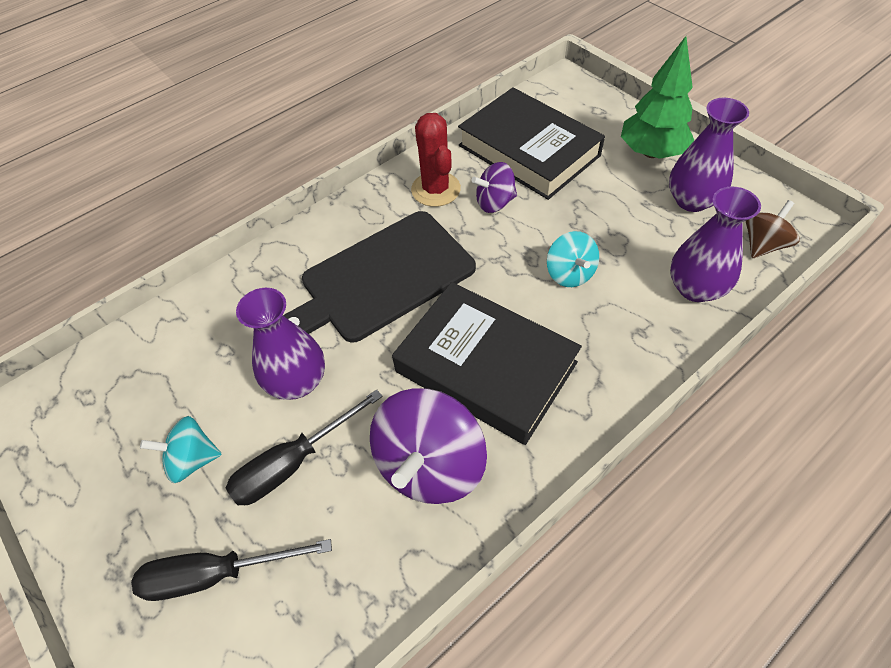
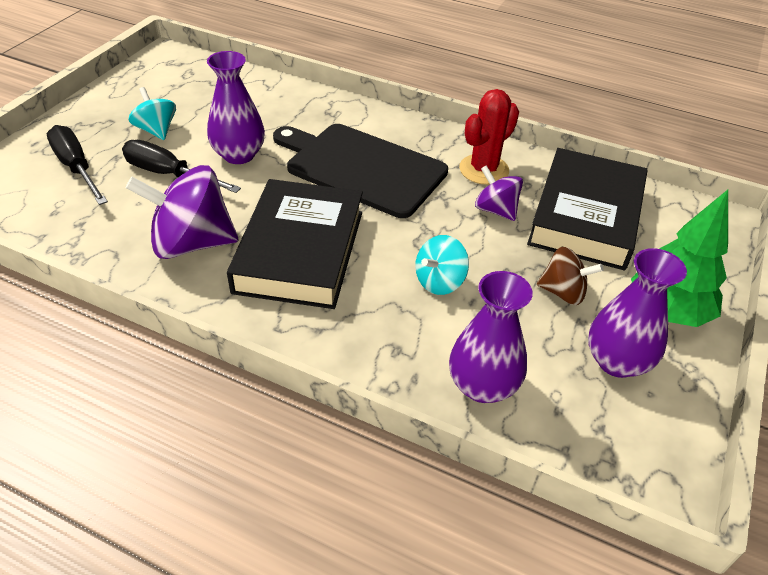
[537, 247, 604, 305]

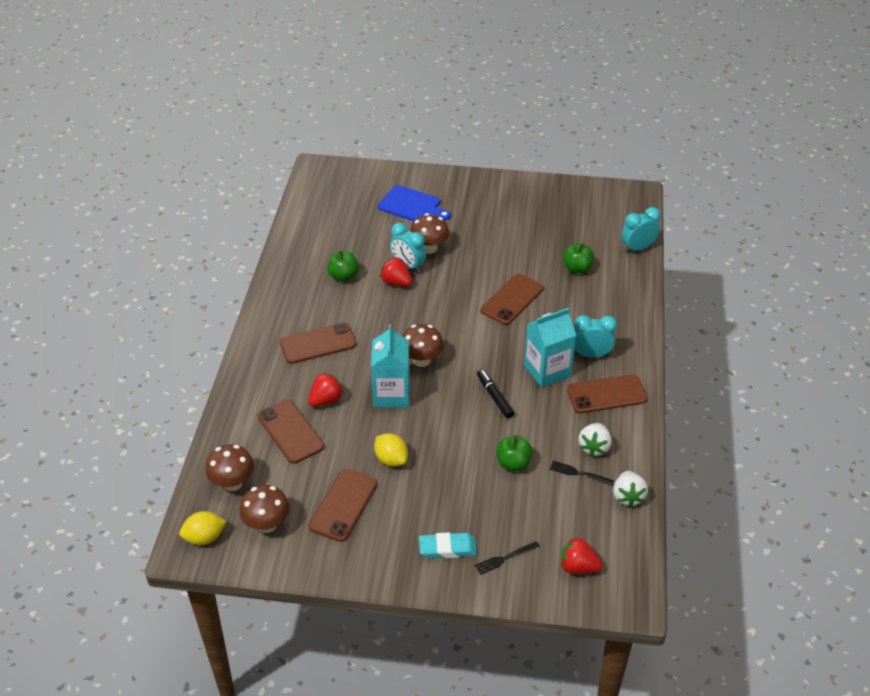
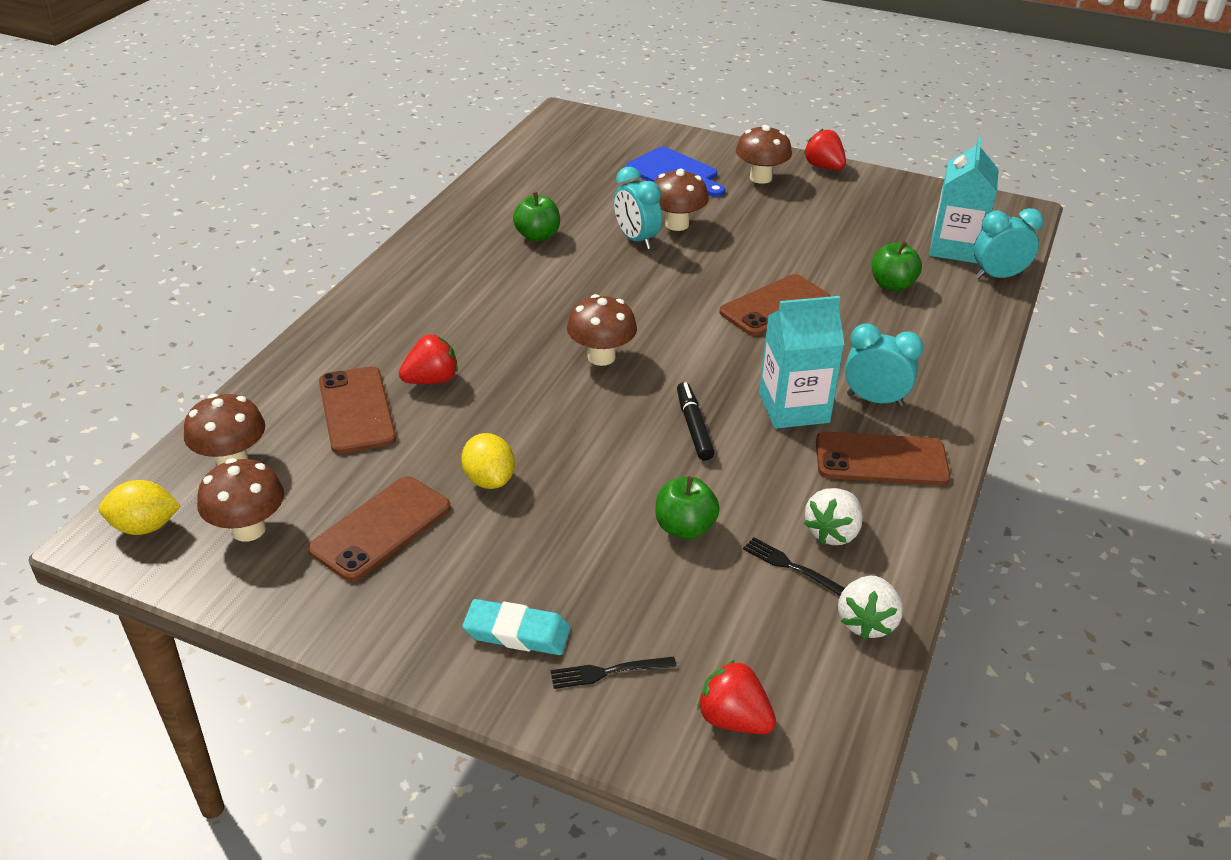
[279, 323, 356, 364] (first image)
[736, 125, 792, 184]
[930, 137, 999, 263]
[804, 129, 846, 170]

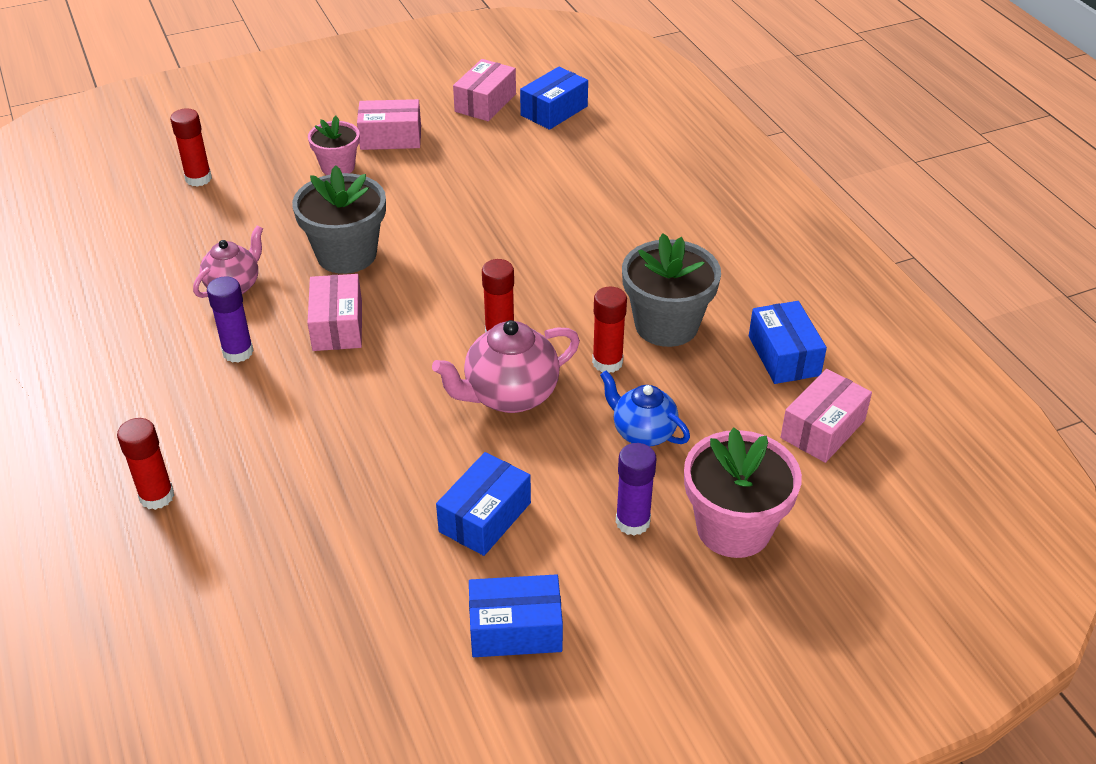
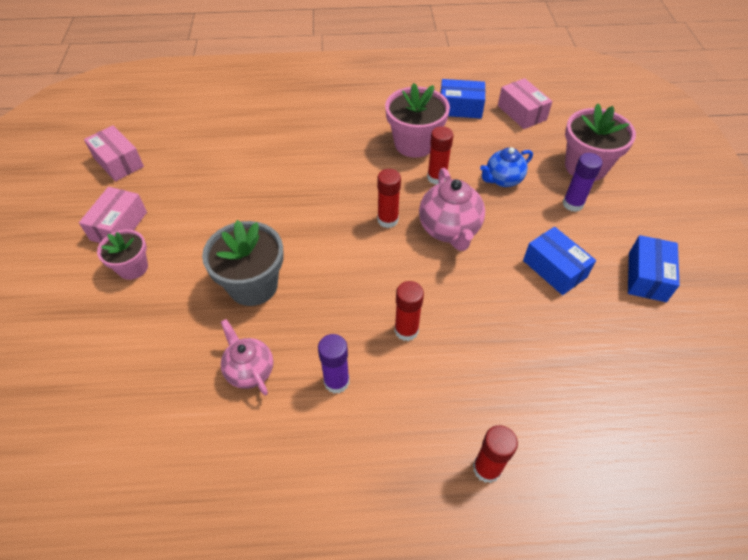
[307, 274, 362, 351] (first image)
[520, 67, 588, 130] (first image)
[395, 281, 424, 341]
[385, 83, 450, 158]

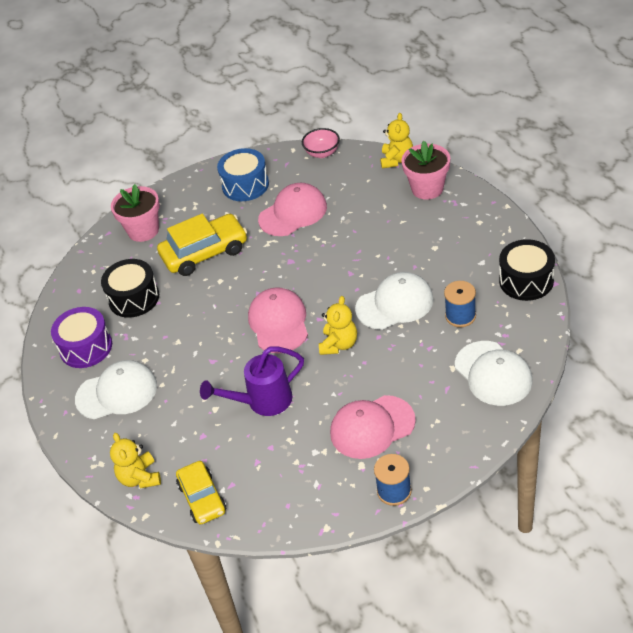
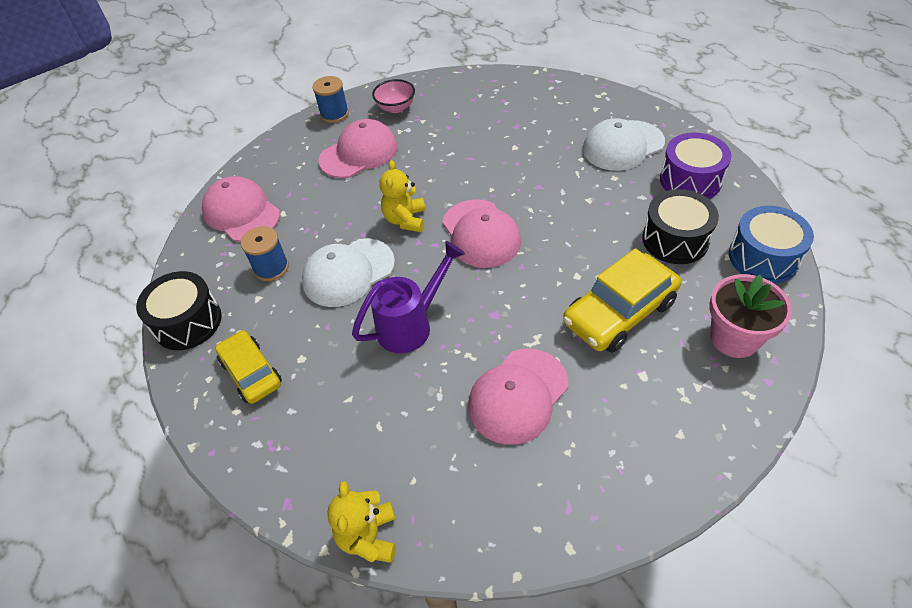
[110, 433, 161, 488] (first image)
[401, 141, 450, 200] (first image)
[215, 330, 282, 404]
[352, 241, 465, 353]
[729, 206, 814, 283]
[372, 79, 415, 113]
[202, 176, 280, 242]

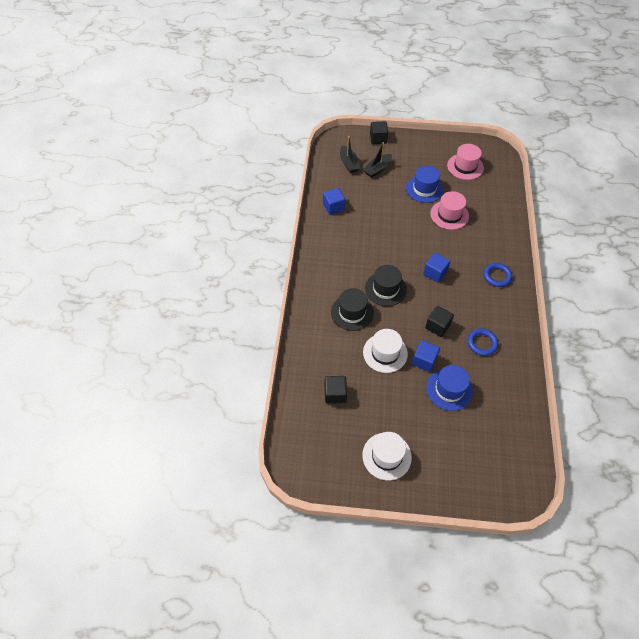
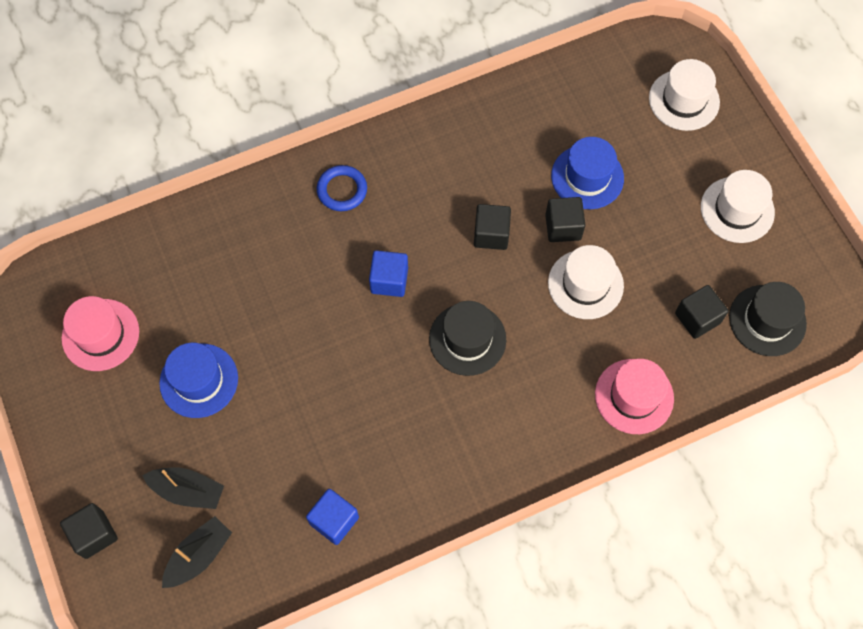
[467, 328, 498, 356] (first image)
[649, 59, 720, 131]
[729, 282, 807, 356]
[595, 359, 674, 434]
[545, 197, 585, 242]

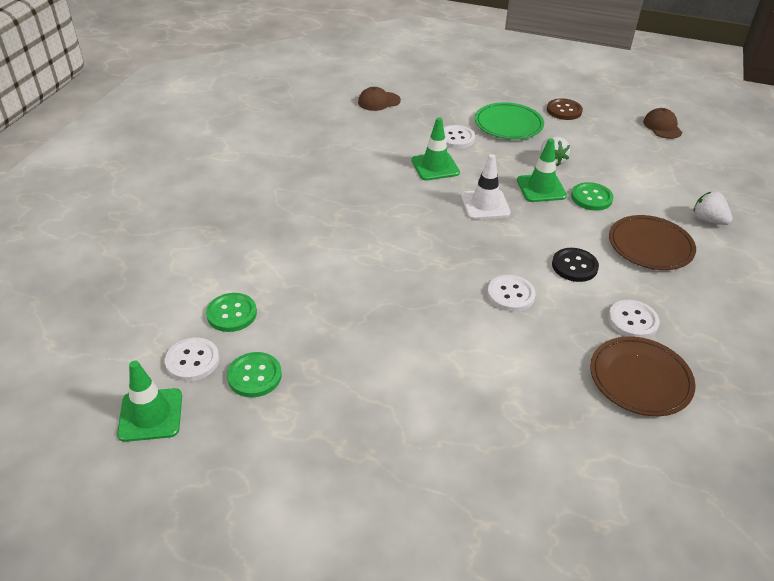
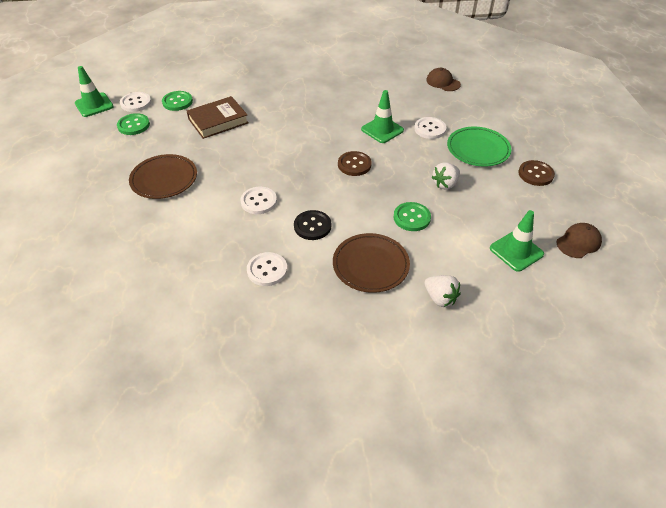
[187, 96, 249, 139]
[490, 210, 544, 272]
[129, 154, 197, 199]
[338, 151, 372, 176]
[425, 275, 461, 307]

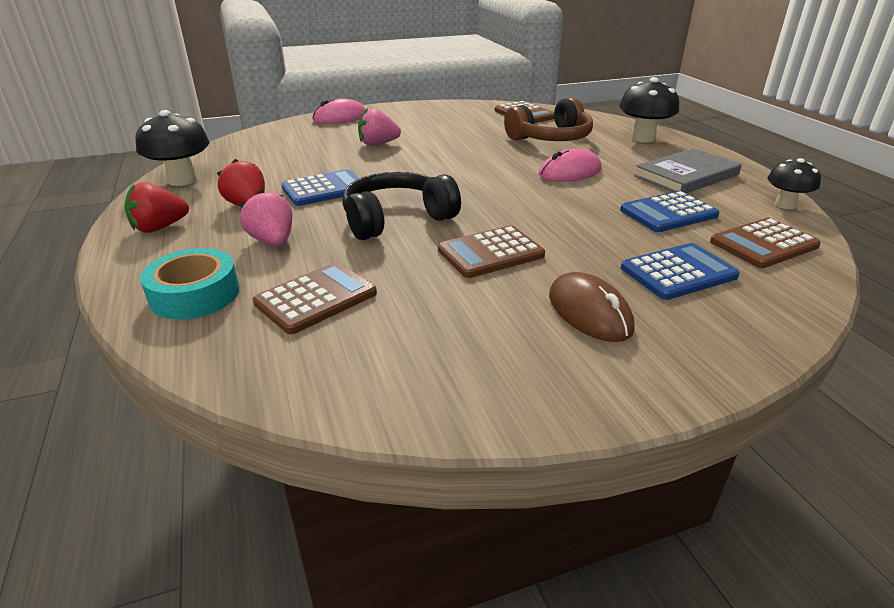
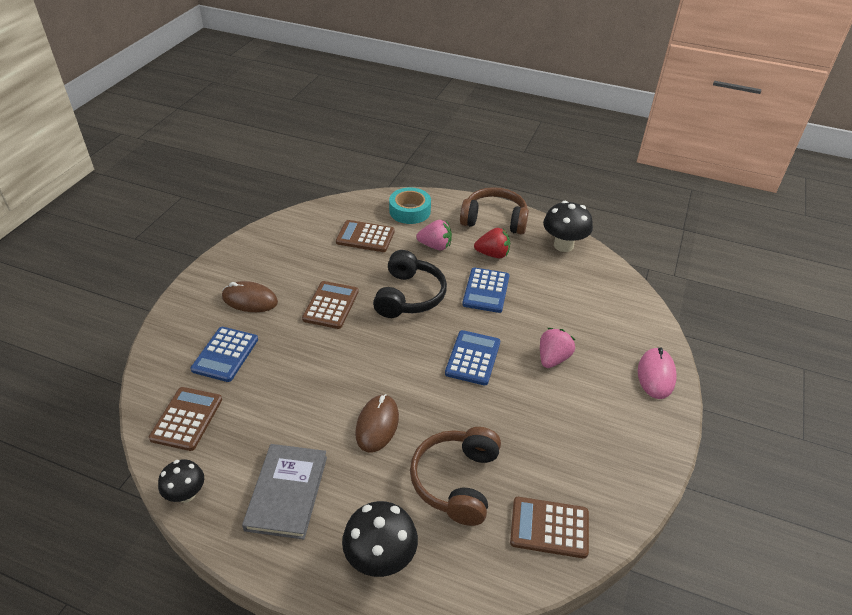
[445, 330, 500, 385]
[460, 187, 529, 235]
[355, 394, 399, 453]
[336, 220, 395, 252]

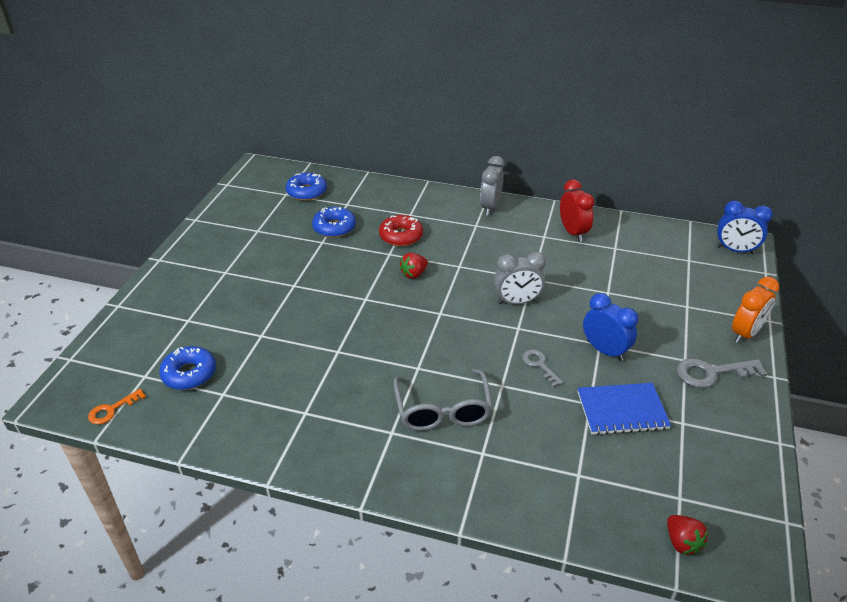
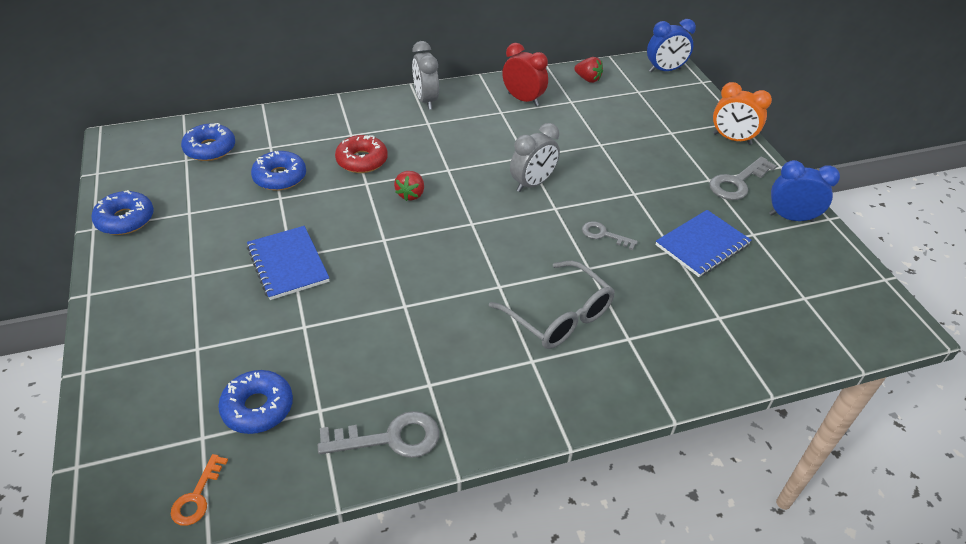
[91, 190, 154, 235]
[247, 226, 329, 300]
[318, 411, 439, 458]
[769, 160, 840, 222]
[574, 57, 603, 83]
[713, 82, 772, 145]

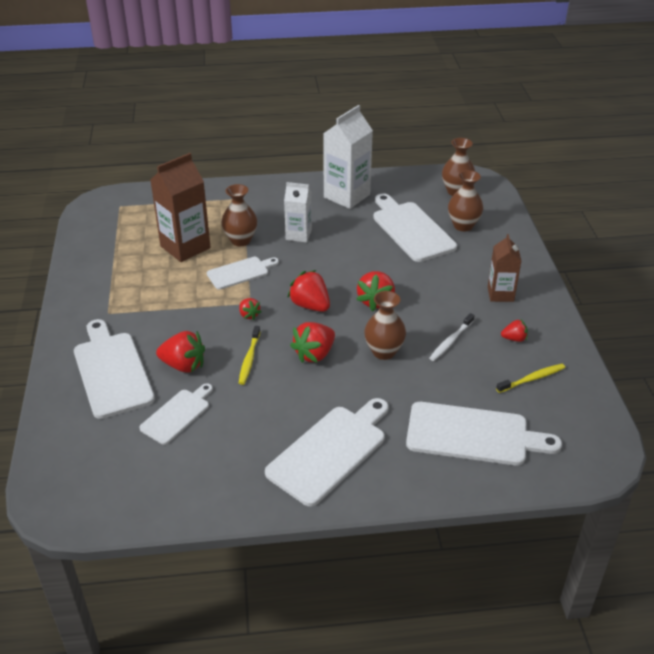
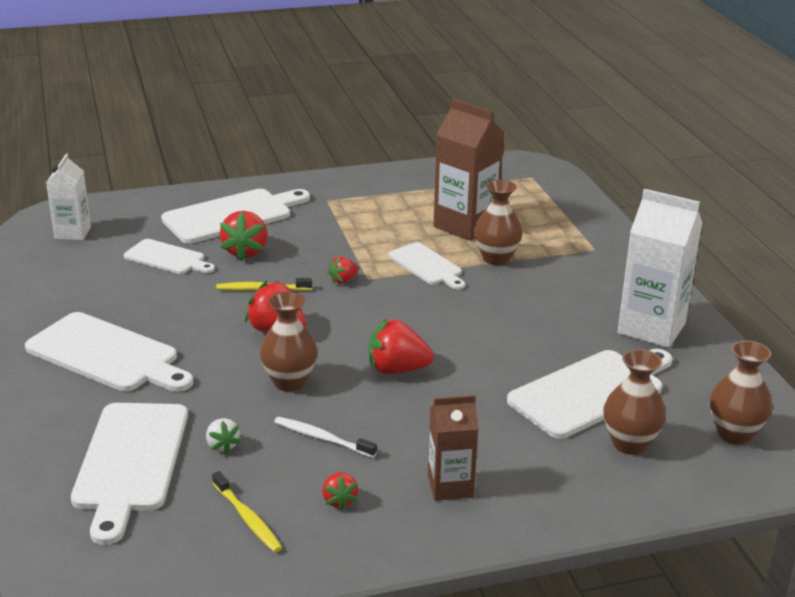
[287, 270, 330, 312] (first image)
[206, 418, 241, 454]
[46, 153, 91, 240]

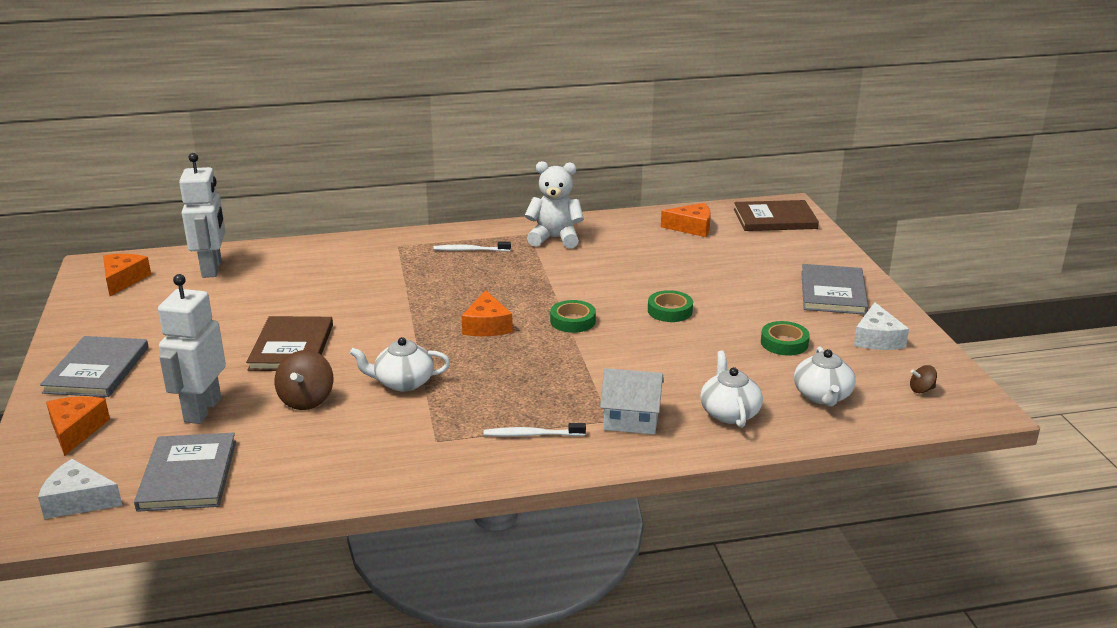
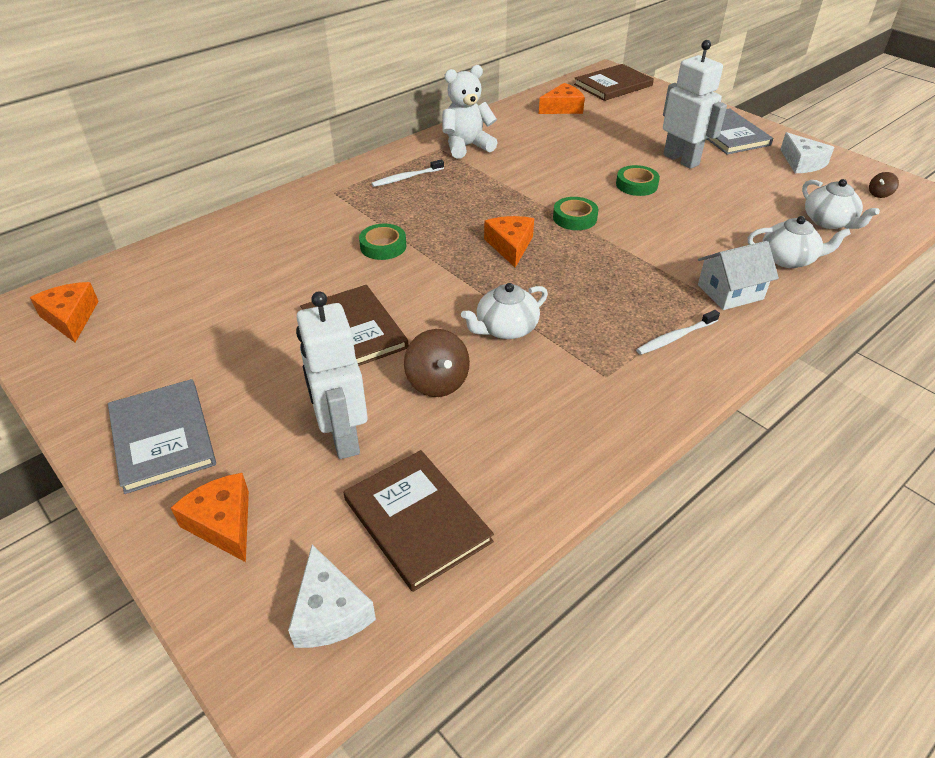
[663, 40, 727, 169]
[359, 224, 406, 260]
[344, 450, 494, 592]
[288, 545, 376, 648]
[484, 216, 534, 268]
[748, 216, 851, 268]

